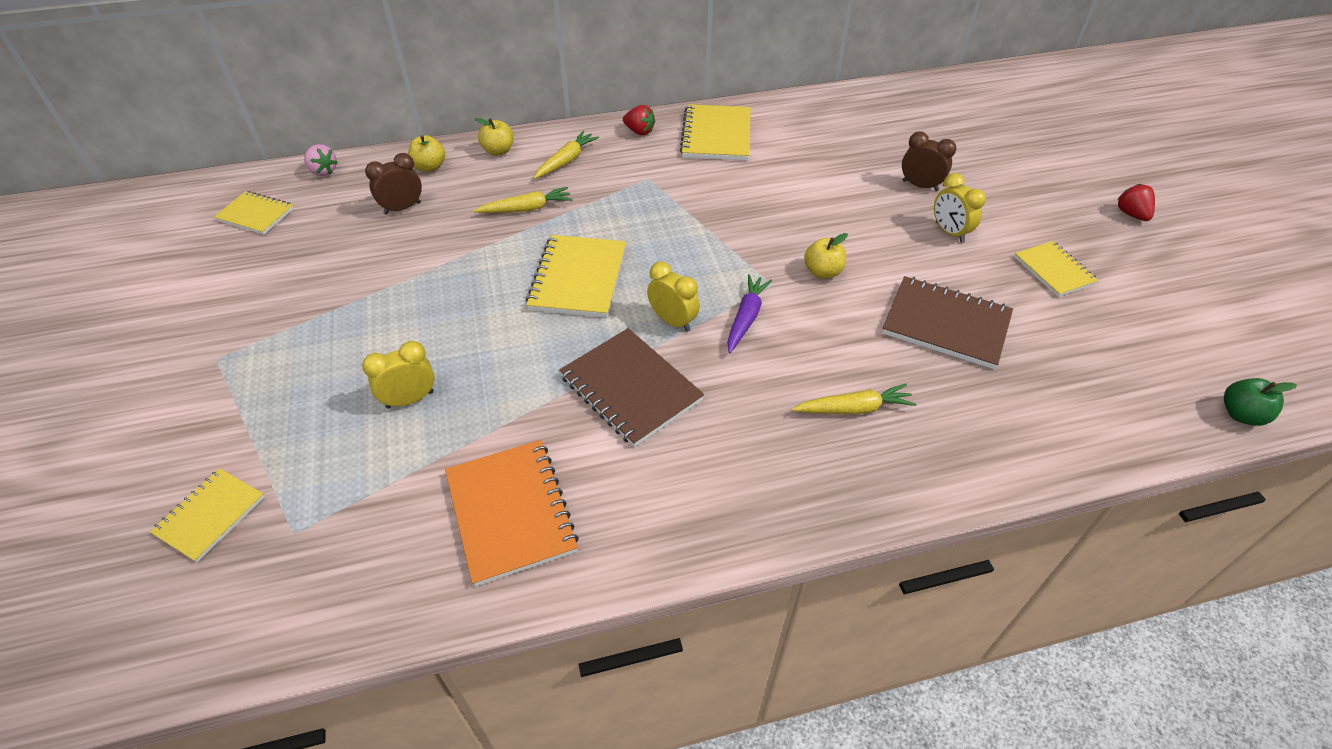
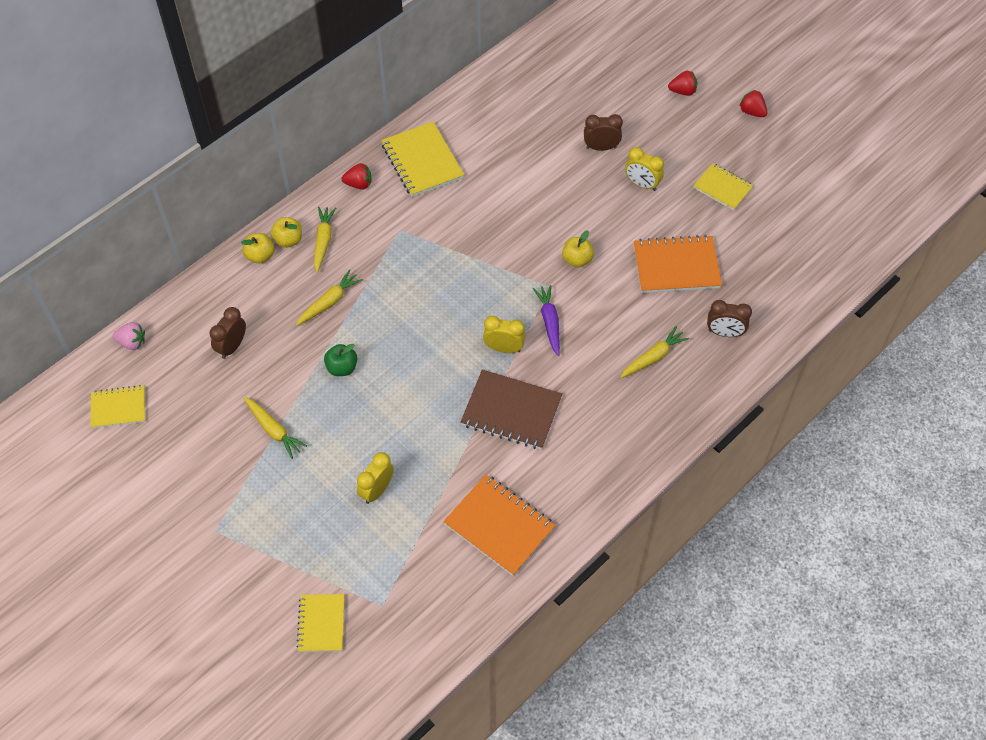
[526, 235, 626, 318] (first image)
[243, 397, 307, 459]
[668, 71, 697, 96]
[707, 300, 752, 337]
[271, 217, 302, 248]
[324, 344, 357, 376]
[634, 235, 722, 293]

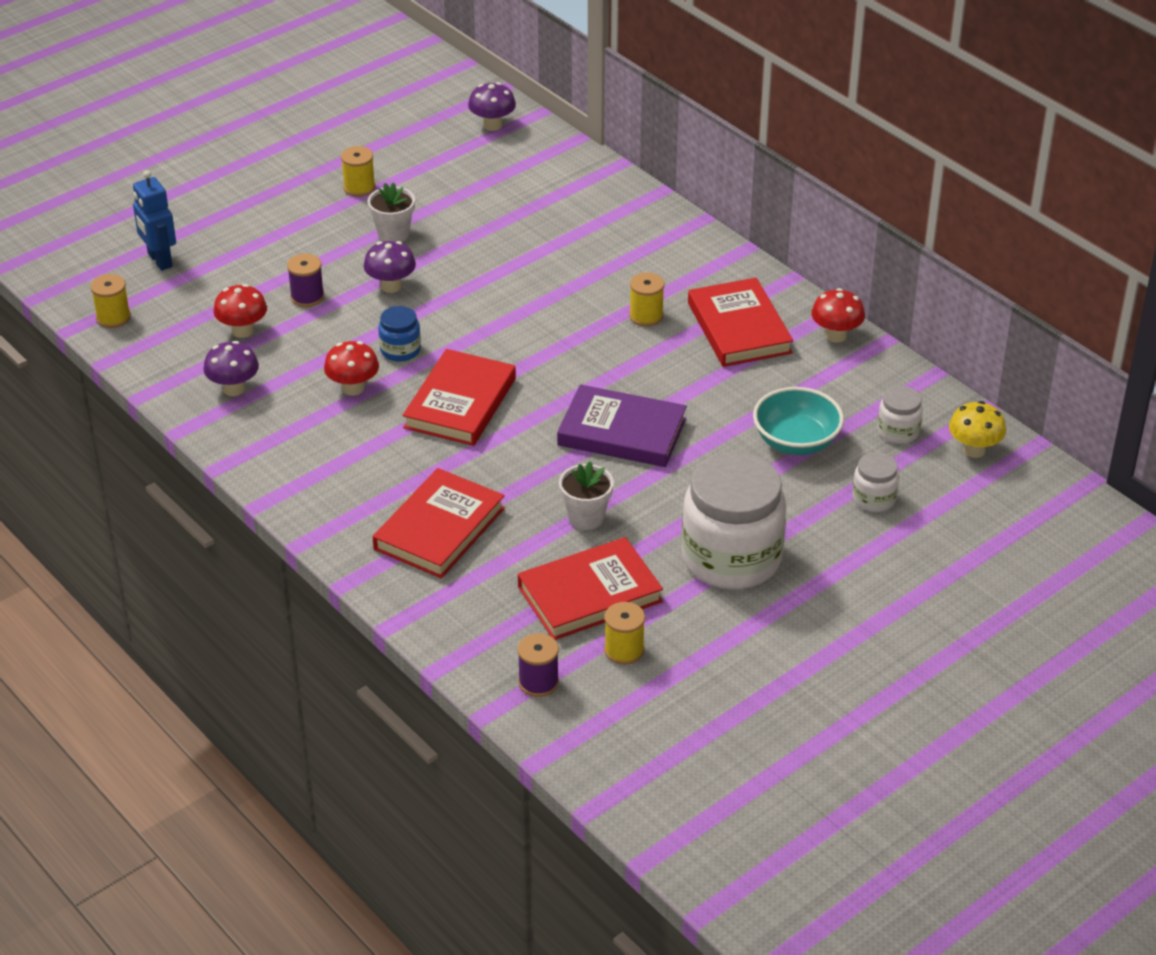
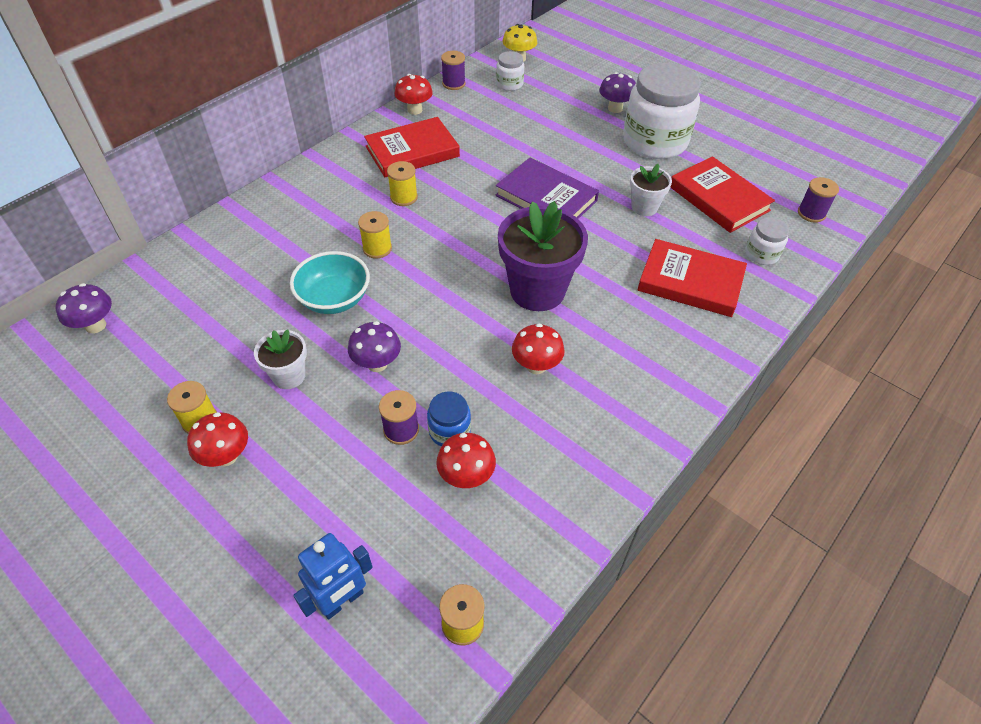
[187, 412, 248, 467]
[441, 51, 466, 90]
[599, 72, 636, 113]
[427, 392, 471, 447]
[358, 211, 392, 259]
[290, 251, 370, 314]
[745, 217, 789, 265]
[498, 201, 588, 311]
[495, 157, 599, 219]

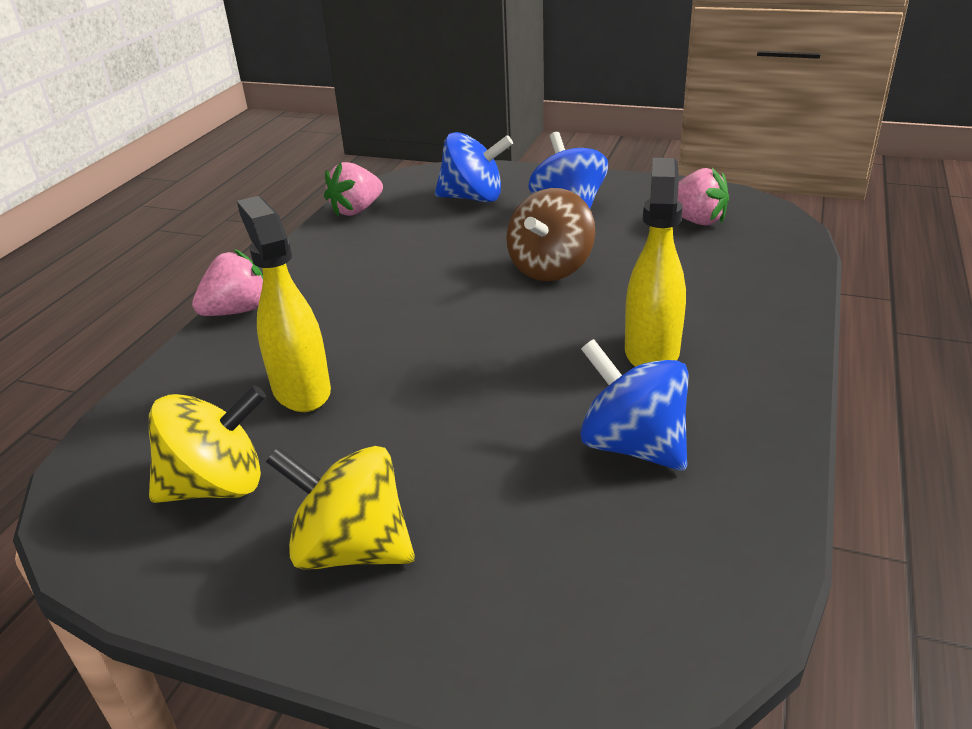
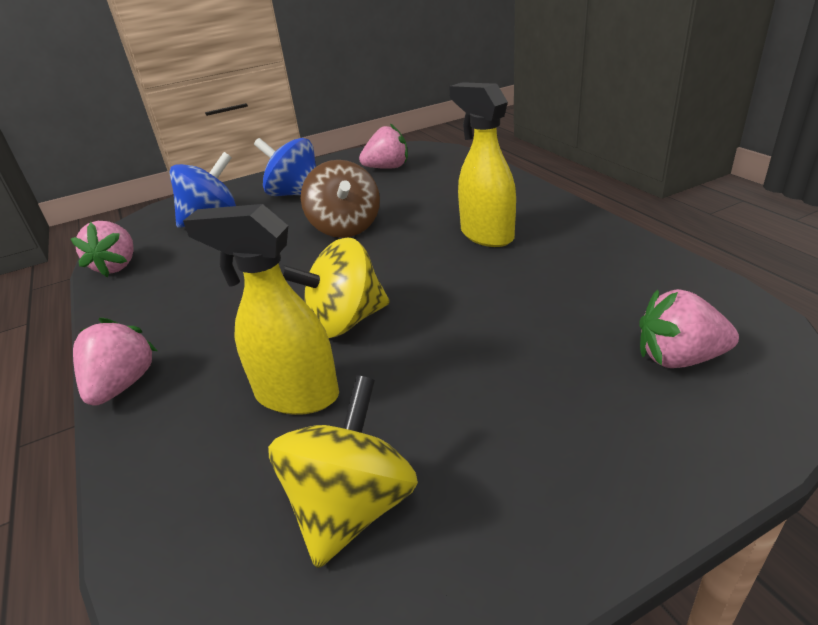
[580, 339, 689, 471] (first image)
[639, 289, 739, 368]
[280, 238, 389, 338]

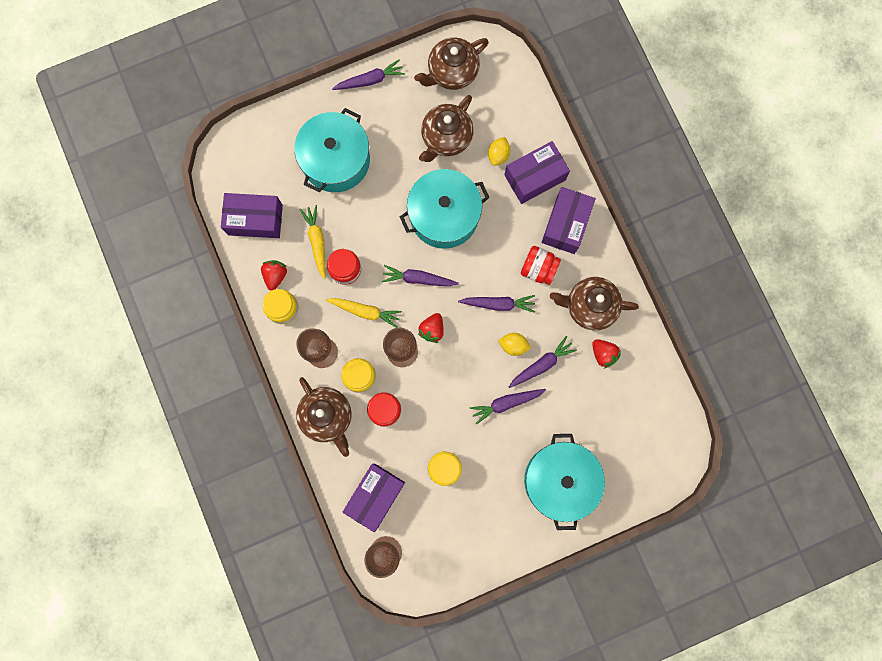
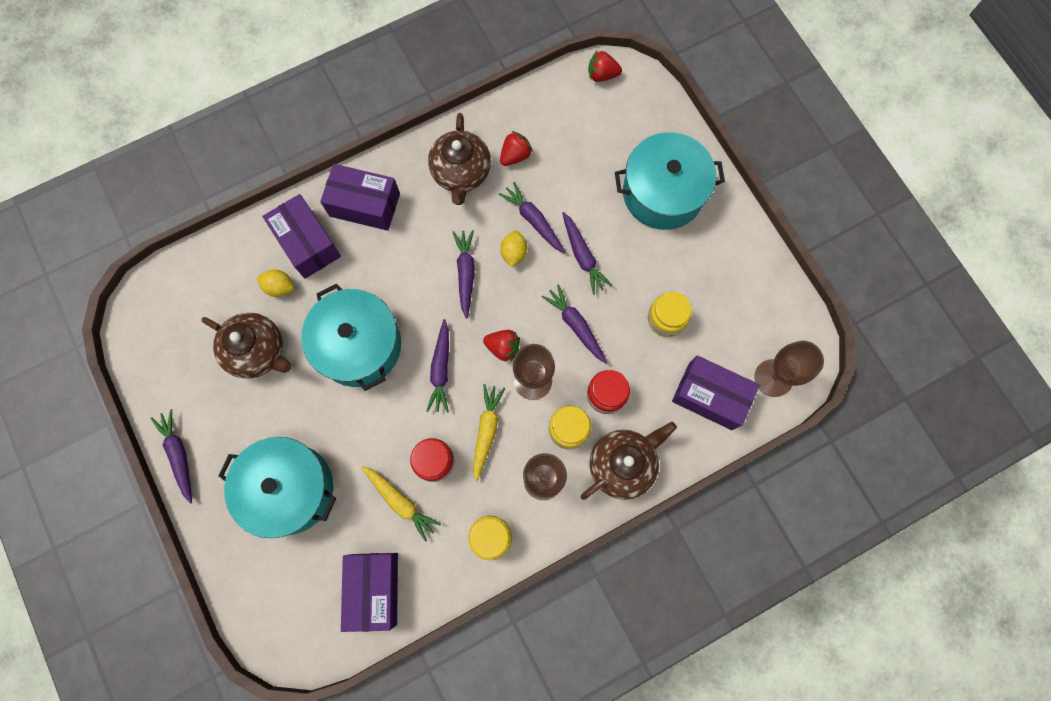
[414, 37, 489, 90] (first image)
[521, 246, 561, 285] (first image)
[541, 284, 607, 363]
[588, 51, 622, 82]
[362, 466, 441, 542]

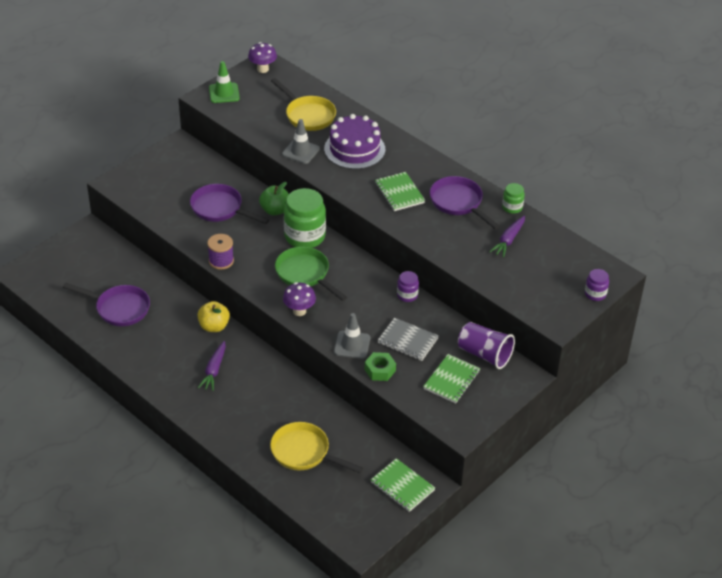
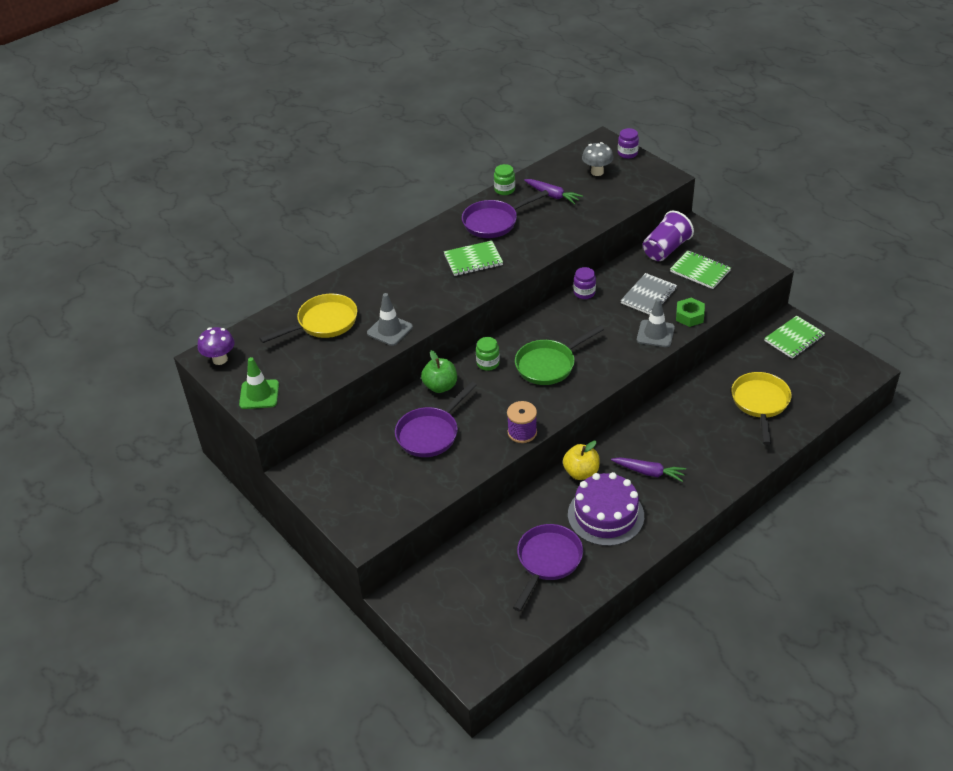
[283, 282, 316, 316] (first image)
[582, 142, 614, 176]
[568, 472, 644, 546]
[731, 372, 791, 445]
[476, 337, 500, 371]

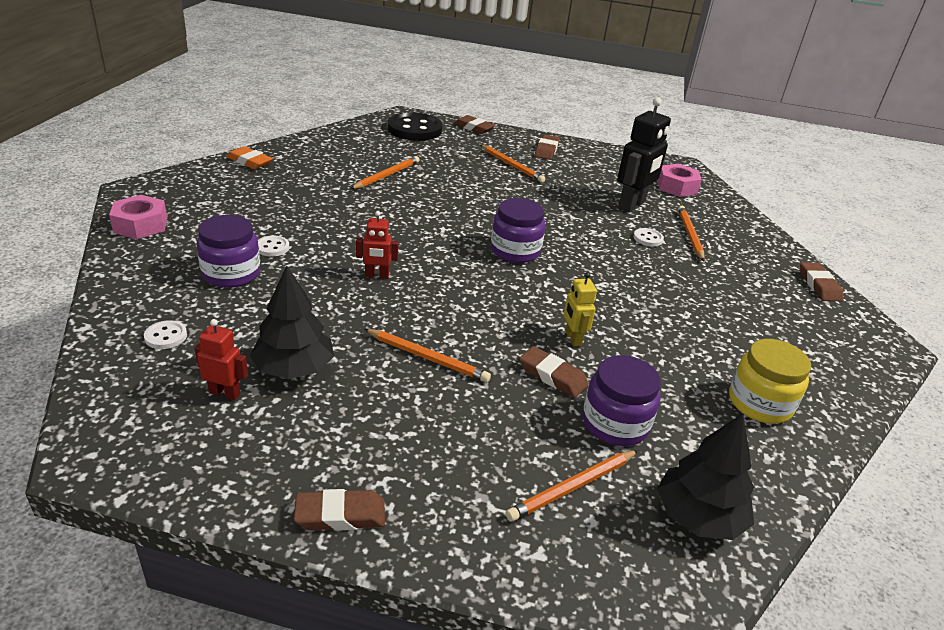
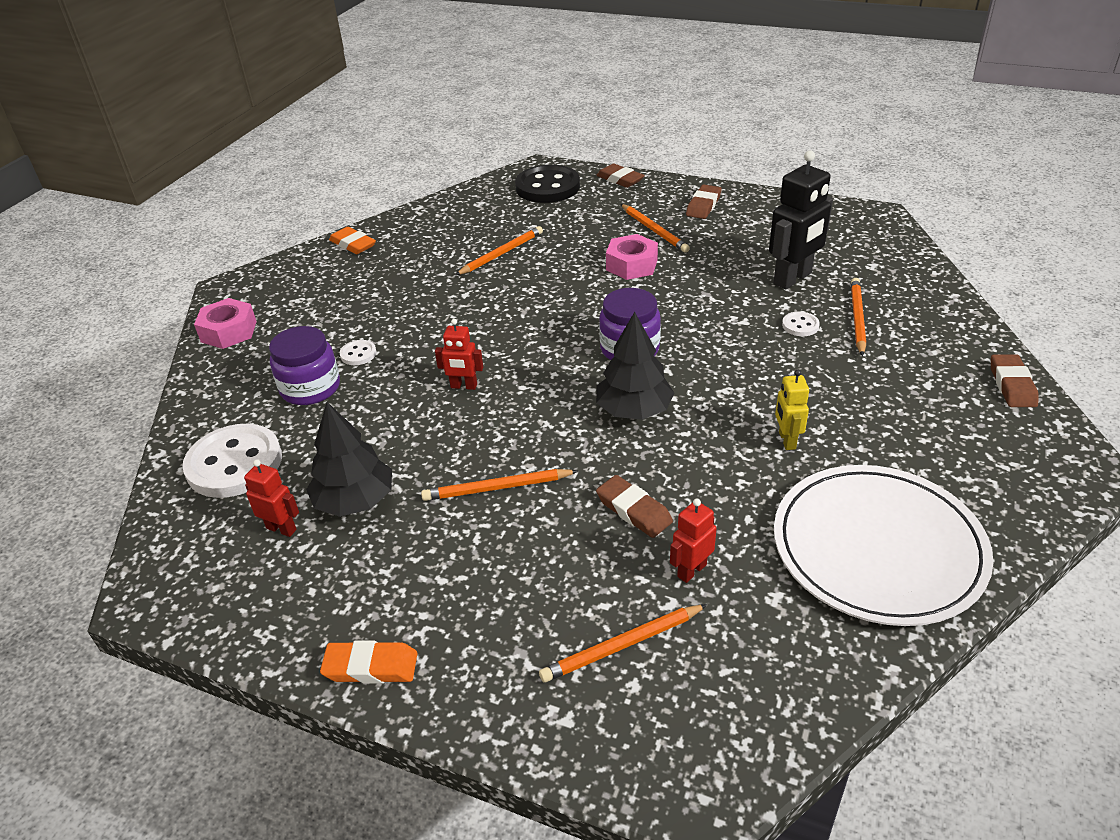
[775, 369, 809, 450]
[606, 234, 658, 280]
[596, 312, 675, 420]
[670, 499, 717, 583]
[774, 465, 993, 626]
[320, 640, 418, 684]
[421, 469, 578, 501]
[182, 424, 282, 498]

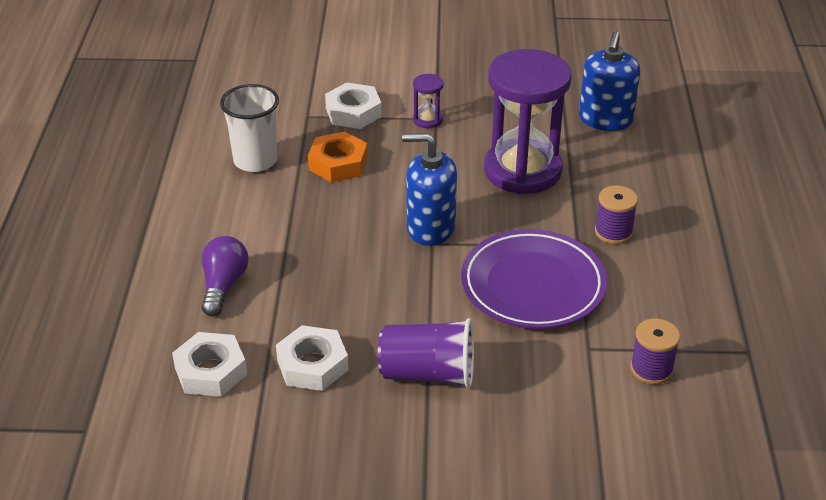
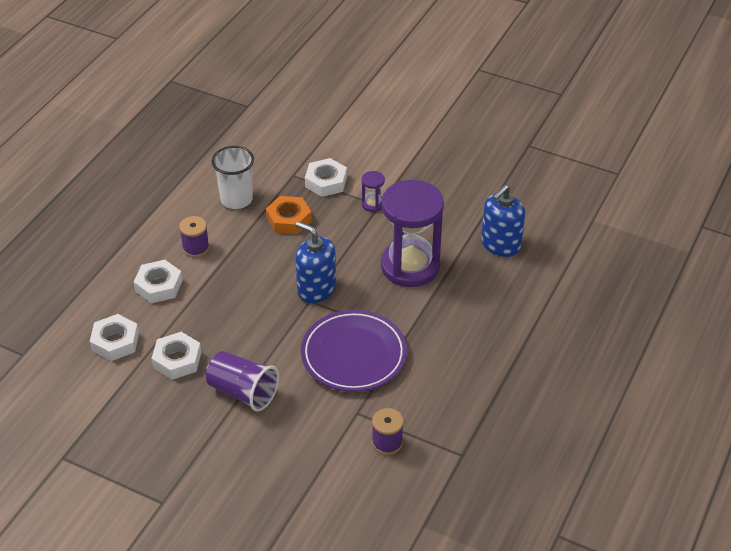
[179, 216, 209, 258]
[134, 260, 182, 303]

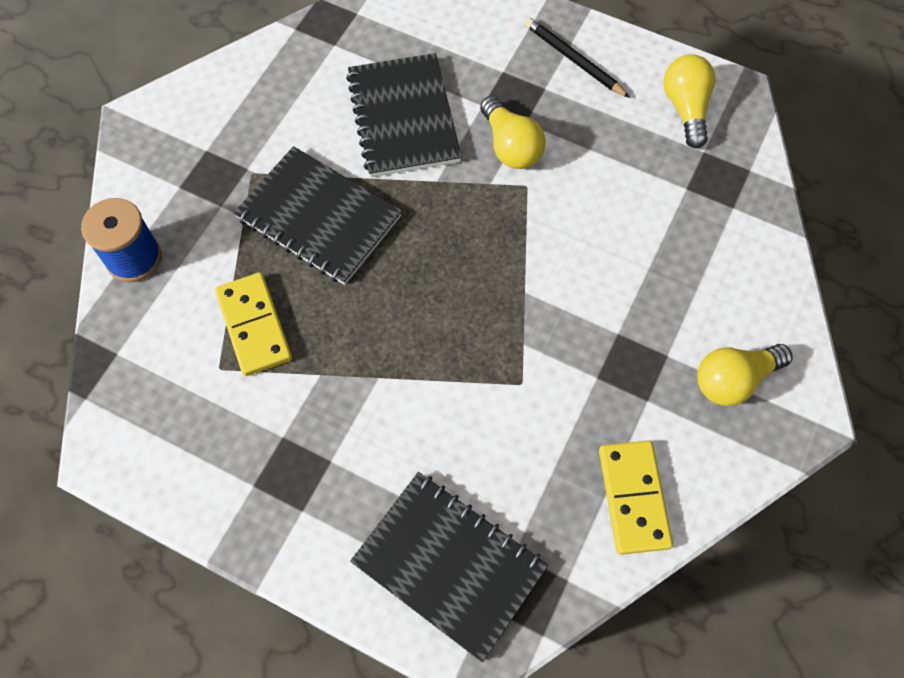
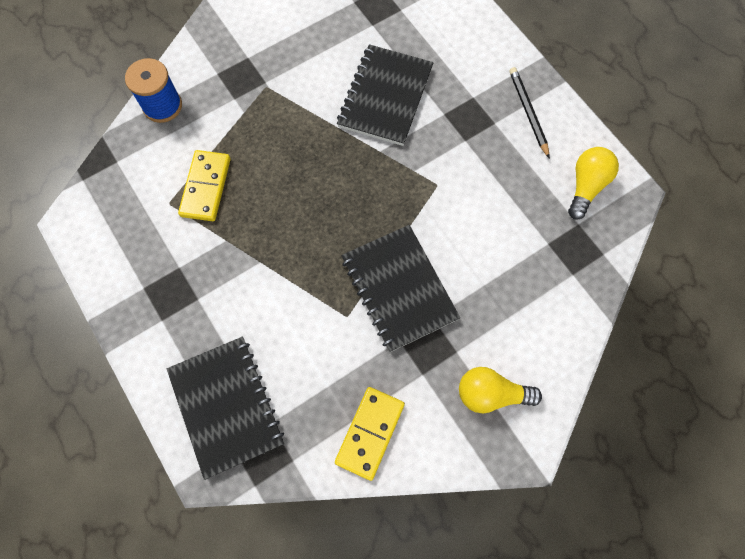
[480, 96, 546, 169] (first image)
[341, 225, 460, 352]

